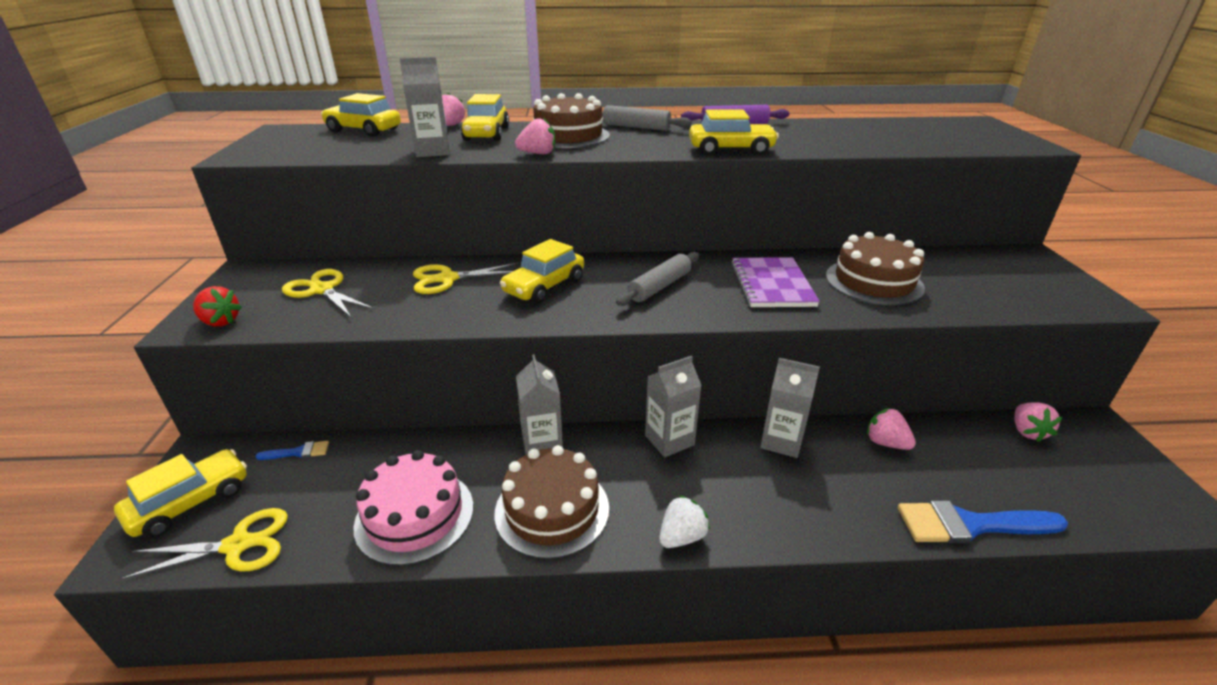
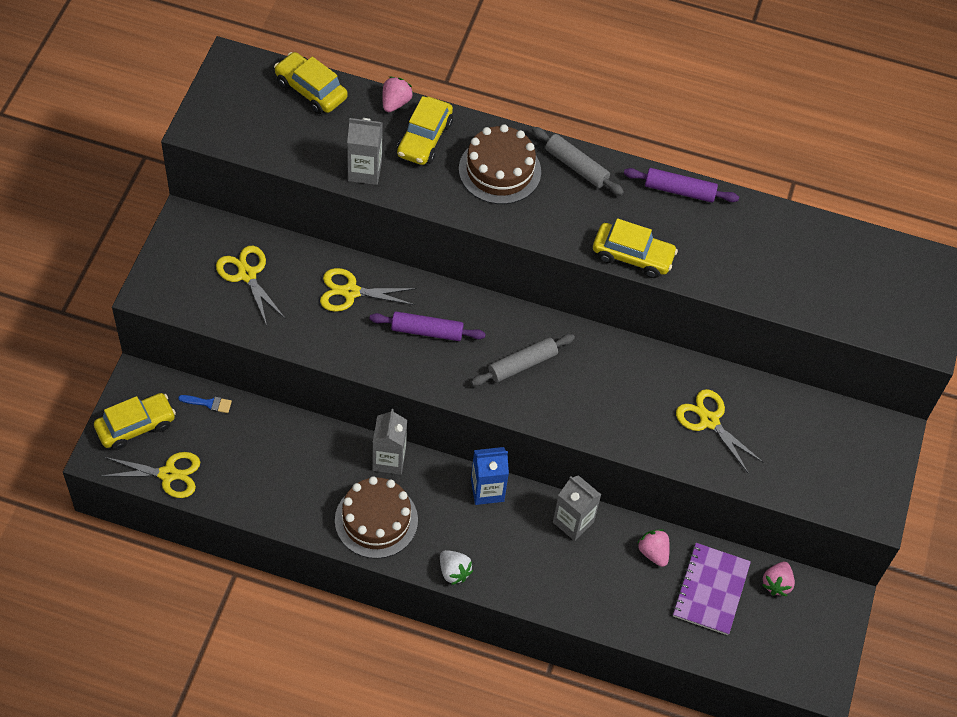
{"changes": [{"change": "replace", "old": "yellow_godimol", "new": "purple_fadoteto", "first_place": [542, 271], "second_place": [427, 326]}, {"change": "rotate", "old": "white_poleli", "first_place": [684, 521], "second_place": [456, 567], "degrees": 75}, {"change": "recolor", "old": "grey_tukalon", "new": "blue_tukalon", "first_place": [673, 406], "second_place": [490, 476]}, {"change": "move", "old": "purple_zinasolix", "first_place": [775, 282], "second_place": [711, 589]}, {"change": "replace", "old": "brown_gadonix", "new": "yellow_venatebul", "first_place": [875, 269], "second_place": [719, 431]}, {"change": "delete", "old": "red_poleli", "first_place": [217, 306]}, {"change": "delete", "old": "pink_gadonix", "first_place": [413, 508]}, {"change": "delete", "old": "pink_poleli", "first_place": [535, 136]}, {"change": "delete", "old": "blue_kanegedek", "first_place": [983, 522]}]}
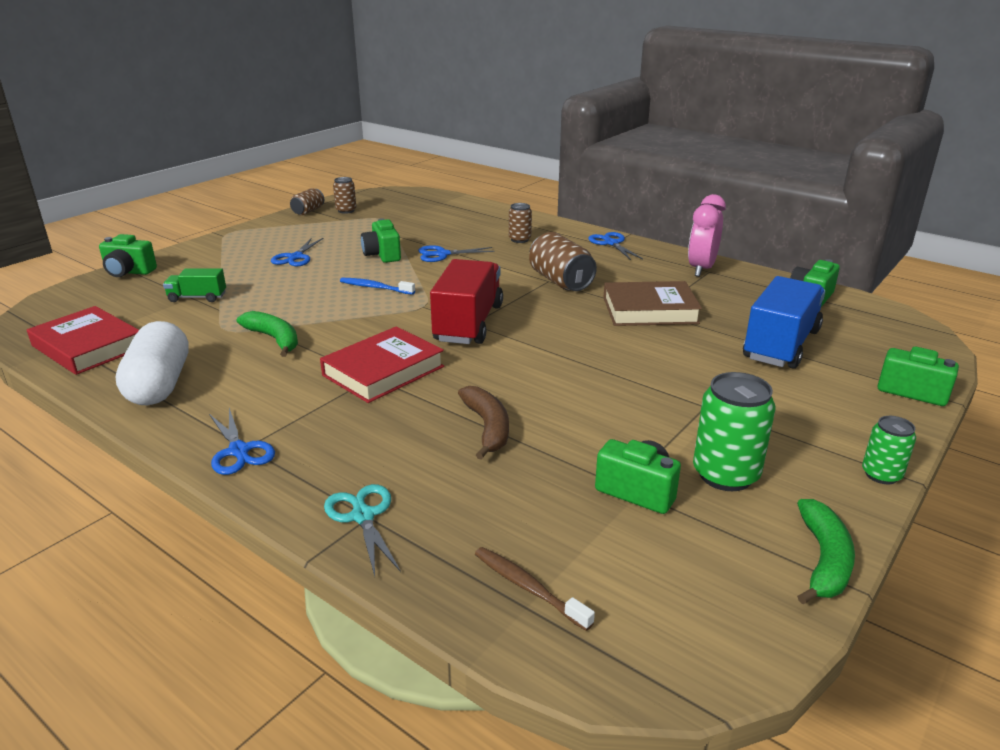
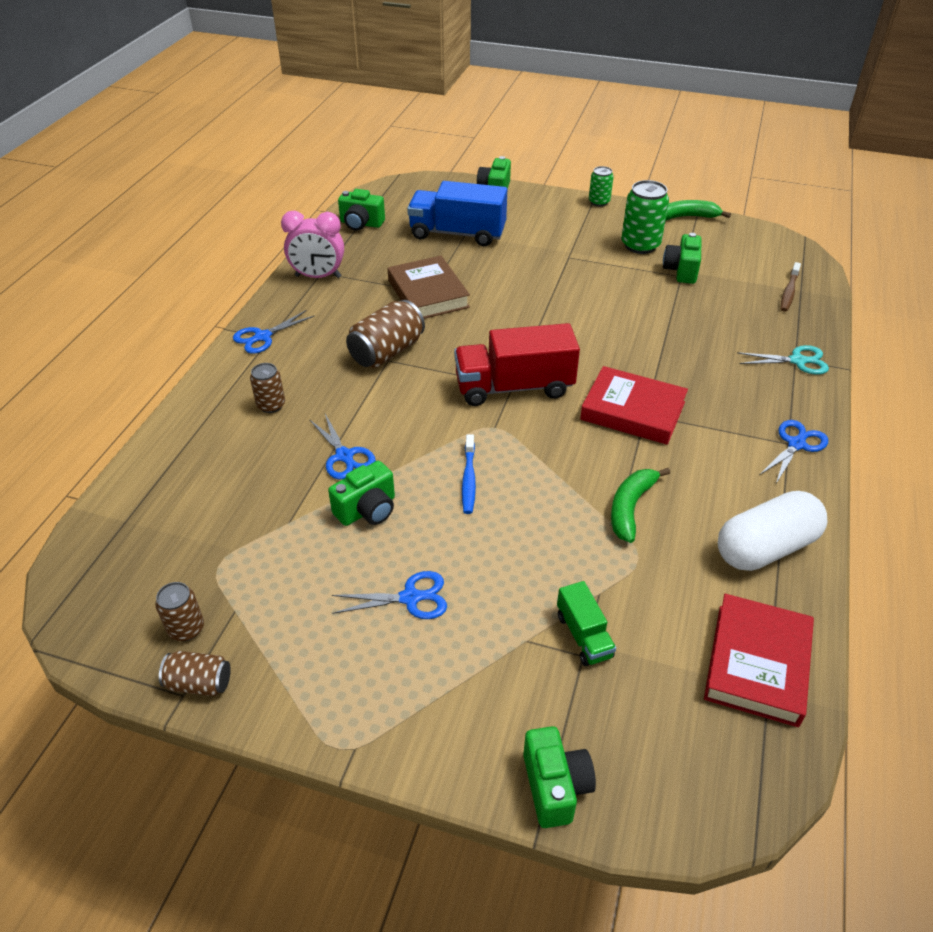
{"changes": [{"change": "rotate", "old": "turquoise_venatebul", "first_place": [362, 530], "second_place": [783, 360], "degrees": -135}, {"change": "delete", "old": "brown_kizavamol", "first_place": [483, 423]}]}
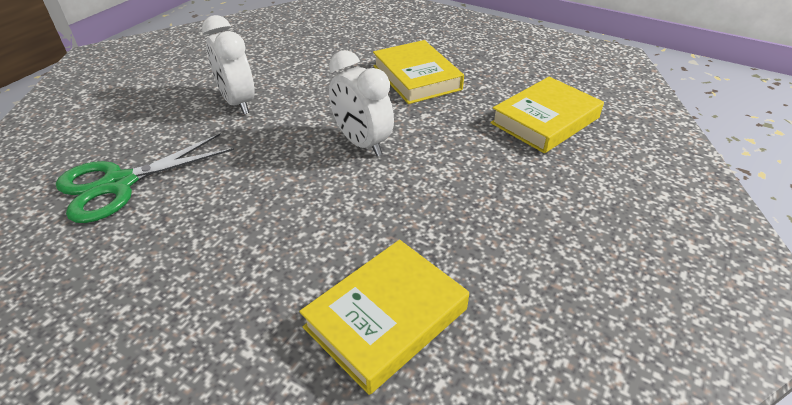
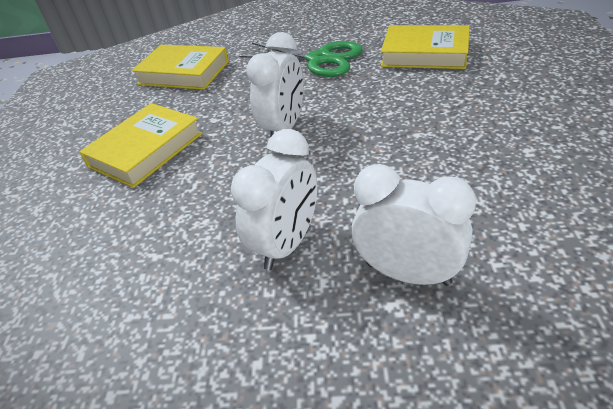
{"changes": [{"change": "move", "old": "green_venatebul", "first_place": [145, 178], "second_place": [301, 59]}, {"change": "insert", "new": "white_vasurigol", "second_place": [414, 225]}]}
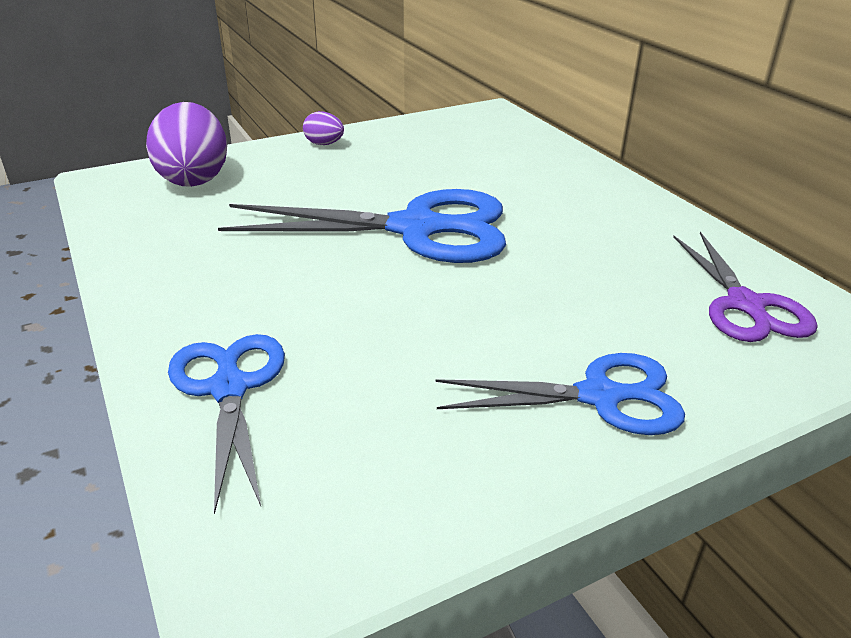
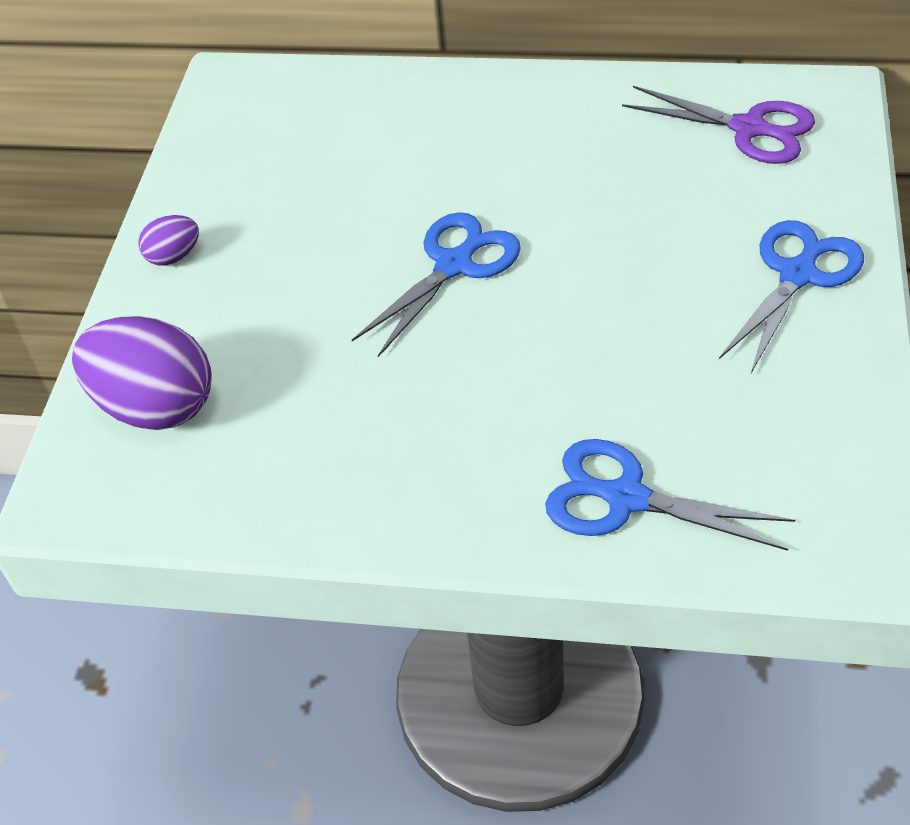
{"changes": [{"change": "resize", "old": "blue_venatebul", "first_place": [362, 226], "second_place": [436, 284], "factor": 0.61}]}
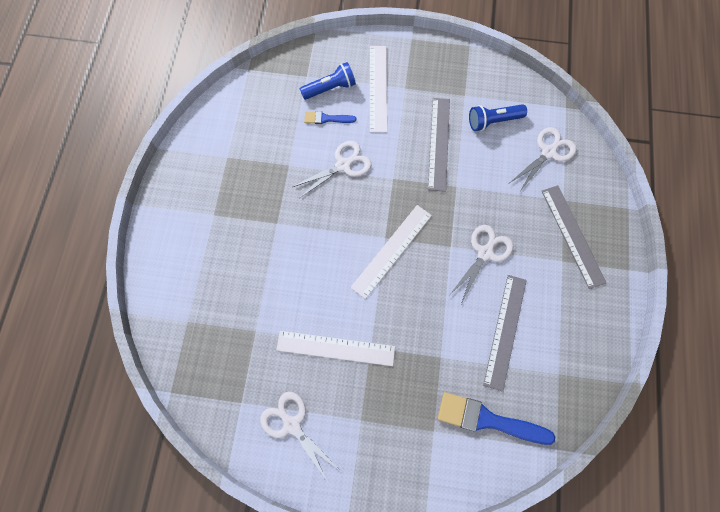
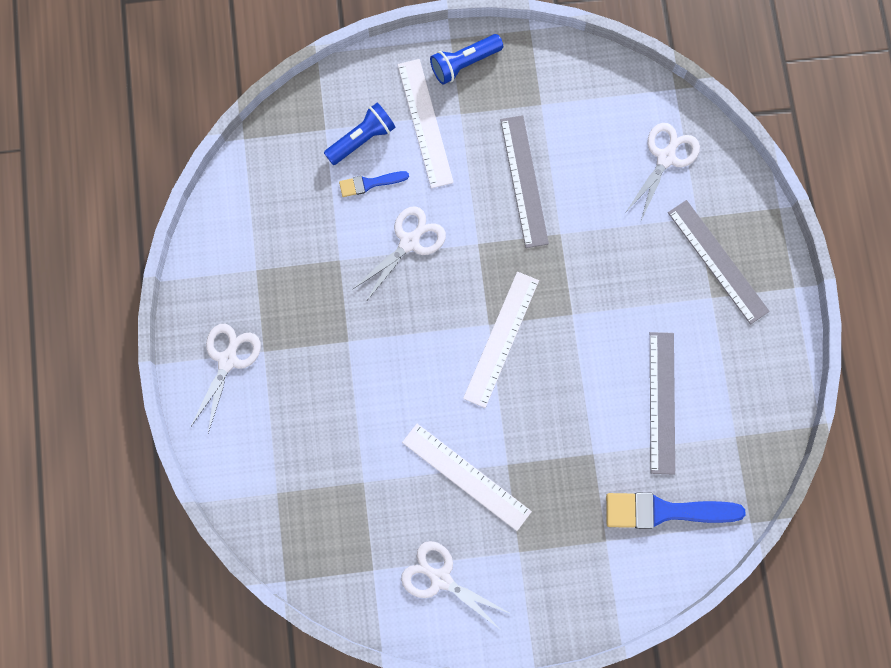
{"changes": [{"change": "move", "old": "white_venatebul", "first_place": [482, 264], "second_place": [225, 378]}, {"change": "rotate", "old": "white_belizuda", "first_place": [335, 348], "second_place": [467, 477], "degrees": 45}, {"change": "move", "old": "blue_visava", "first_place": [498, 117], "second_place": [466, 59]}]}
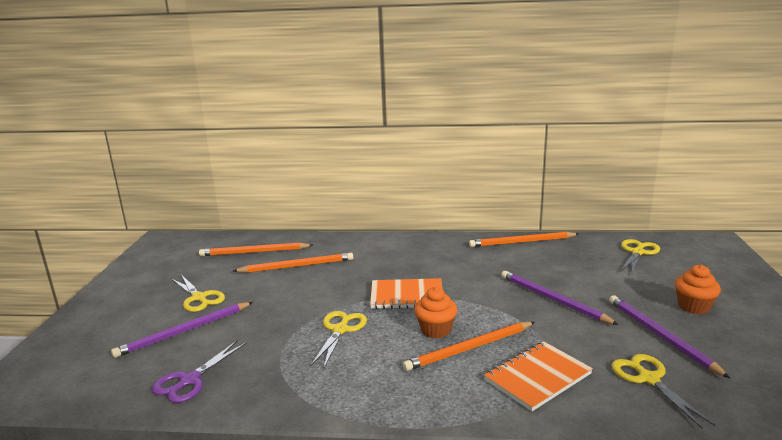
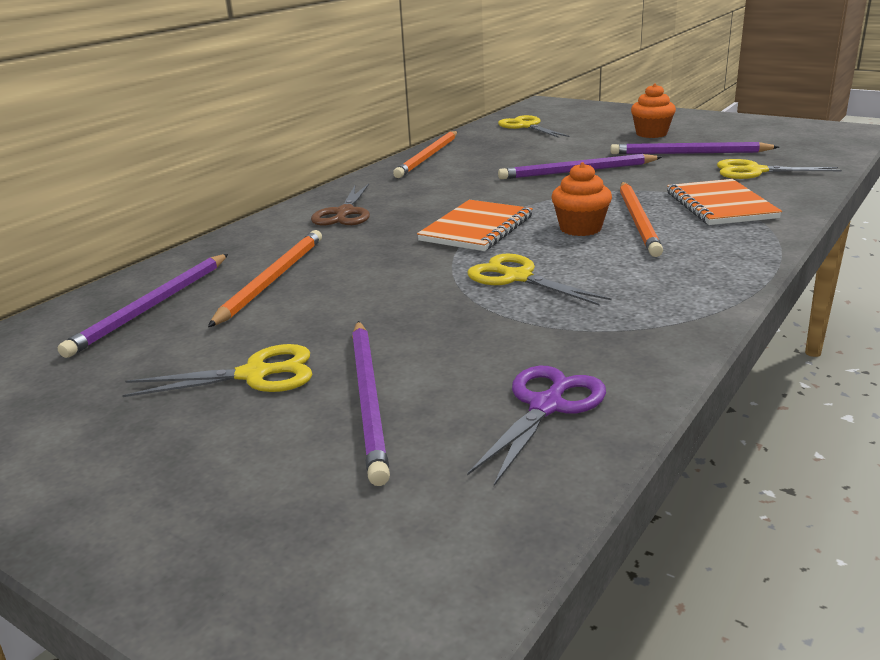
{"changes": [{"change": "recolor", "old": "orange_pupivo", "new": "purple_pupivo", "first_place": [256, 249], "second_place": [143, 306]}, {"change": "insert", "new": "brown_venatebul", "second_place": [340, 205]}, {"change": "rotate", "old": "purple_venatebul", "first_place": [199, 371], "second_place": [536, 426], "degrees": -120}]}
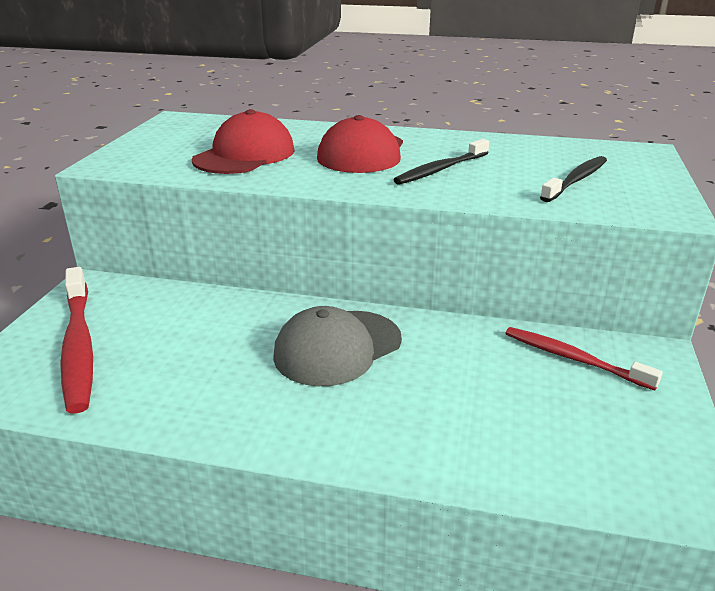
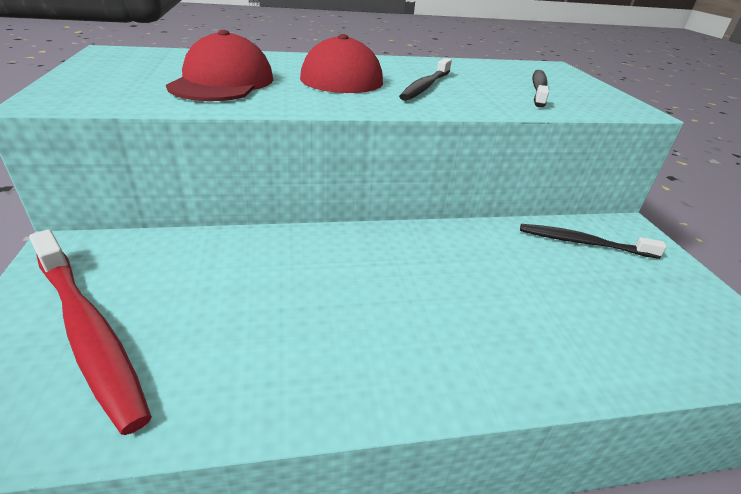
{"changes": [{"change": "recolor", "old": "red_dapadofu", "new": "black_dapadofu", "first_place": [584, 359], "second_place": [593, 241]}, {"change": "delete", "old": "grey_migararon", "first_place": [337, 346]}]}
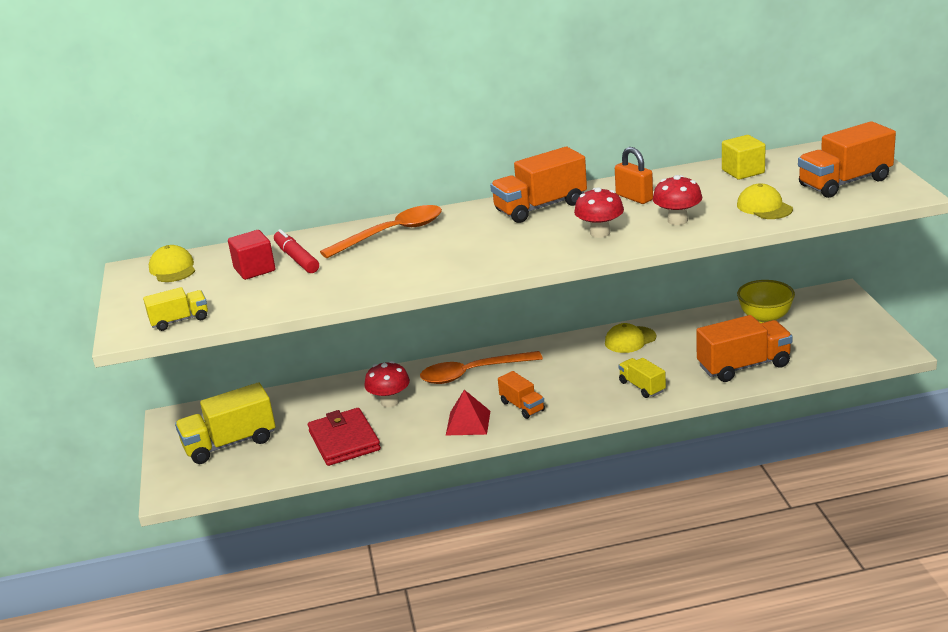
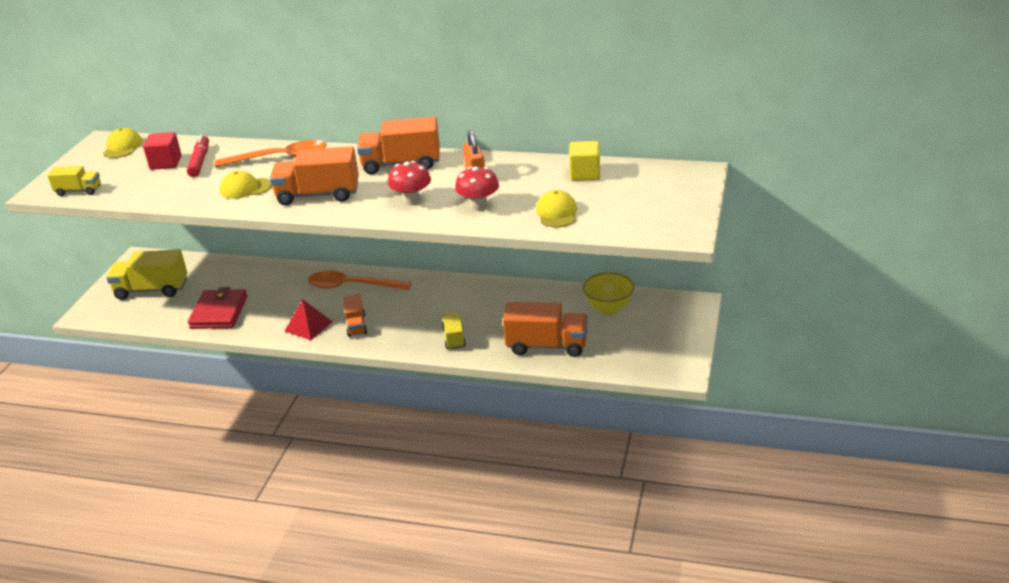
{"changes": [{"change": "move", "old": "yellow_migararon", "first_place": [630, 338], "second_place": [246, 185]}, {"change": "move", "old": "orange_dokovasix", "first_place": [847, 159], "second_place": [314, 175]}, {"change": "delete", "old": "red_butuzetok", "first_place": [387, 384]}]}
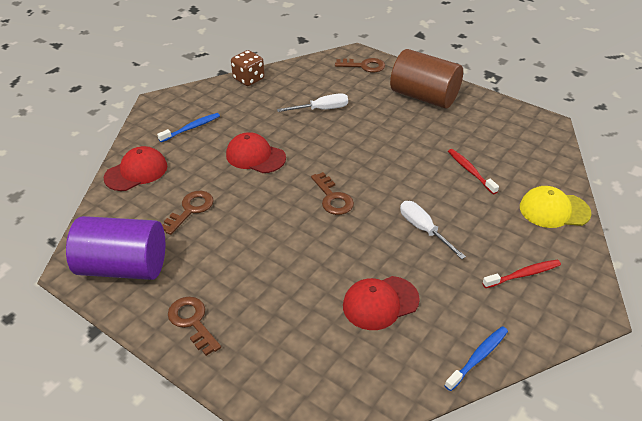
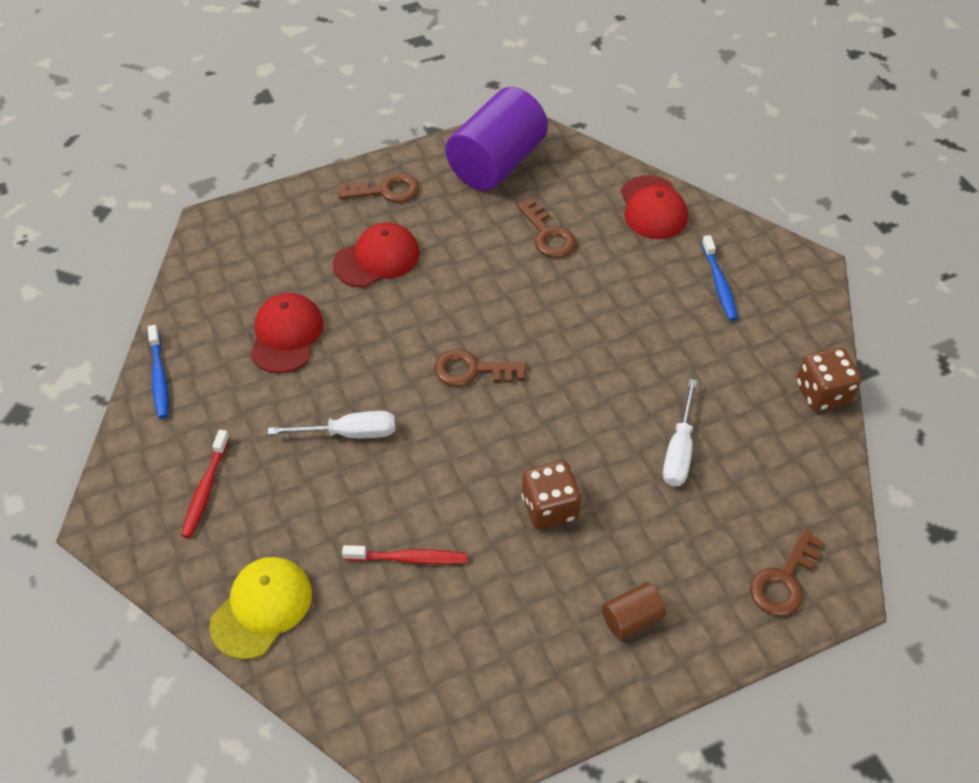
{"changes": [{"change": "move", "old": "red_migararon", "first_place": [256, 152], "second_place": [376, 254]}, {"change": "insert", "new": "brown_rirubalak", "second_place": [551, 495]}, {"change": "resize", "old": "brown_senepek", "first_place": [426, 79], "second_place": [634, 610], "factor": 0.44}]}
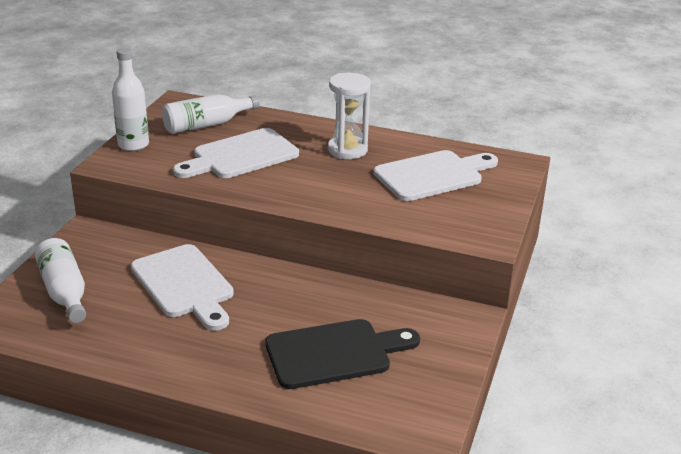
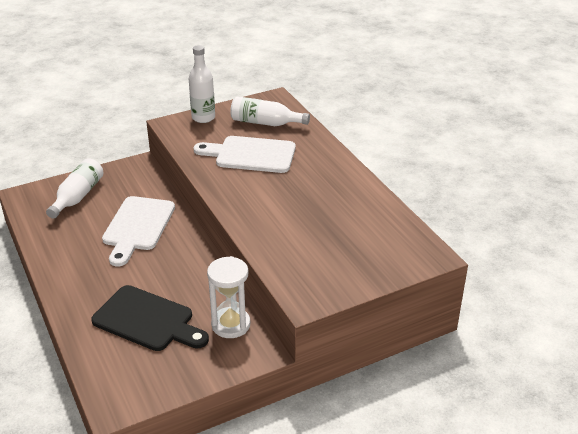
{"changes": [{"change": "move", "old": "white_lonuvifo", "first_place": [349, 116], "second_place": [228, 297]}, {"change": "delete", "old": "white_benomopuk", "first_place": [436, 175]}]}
